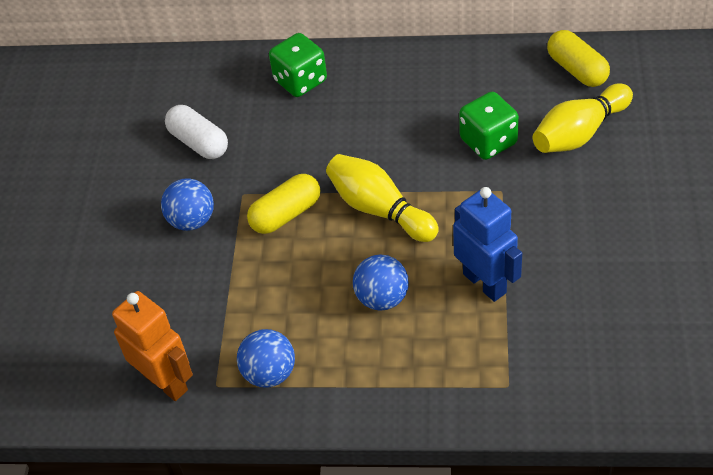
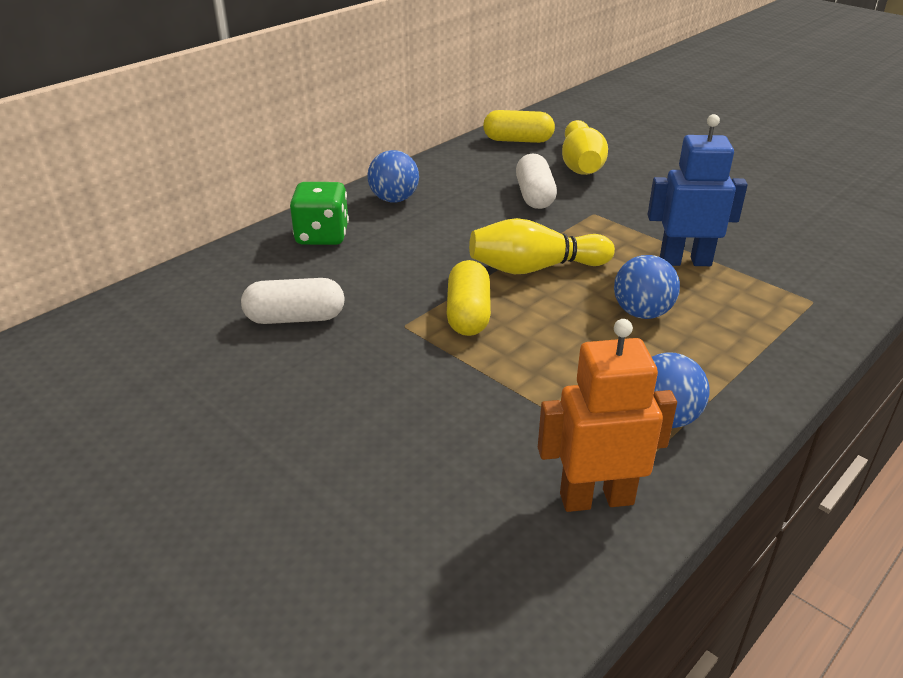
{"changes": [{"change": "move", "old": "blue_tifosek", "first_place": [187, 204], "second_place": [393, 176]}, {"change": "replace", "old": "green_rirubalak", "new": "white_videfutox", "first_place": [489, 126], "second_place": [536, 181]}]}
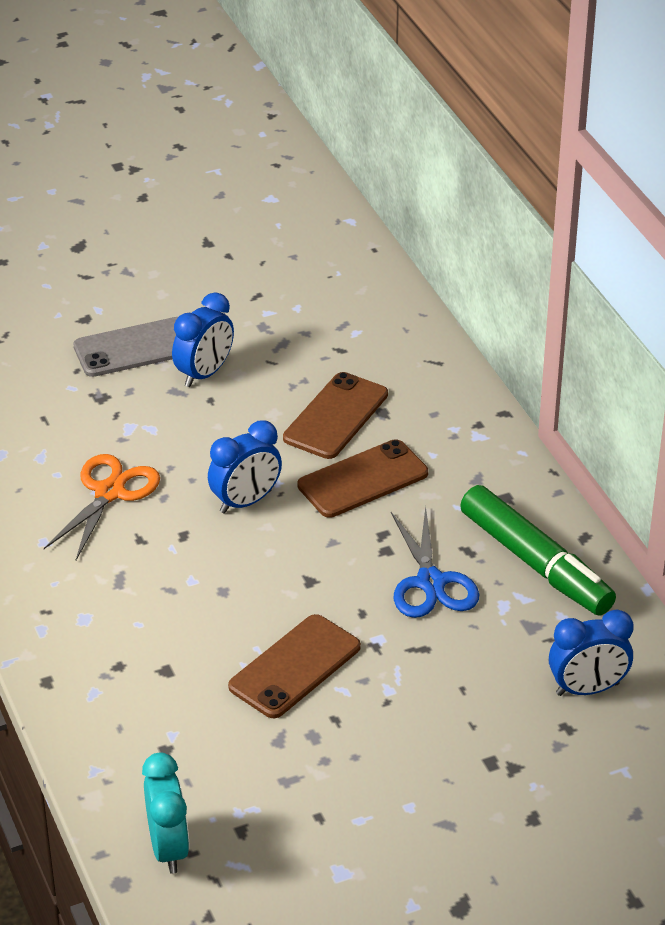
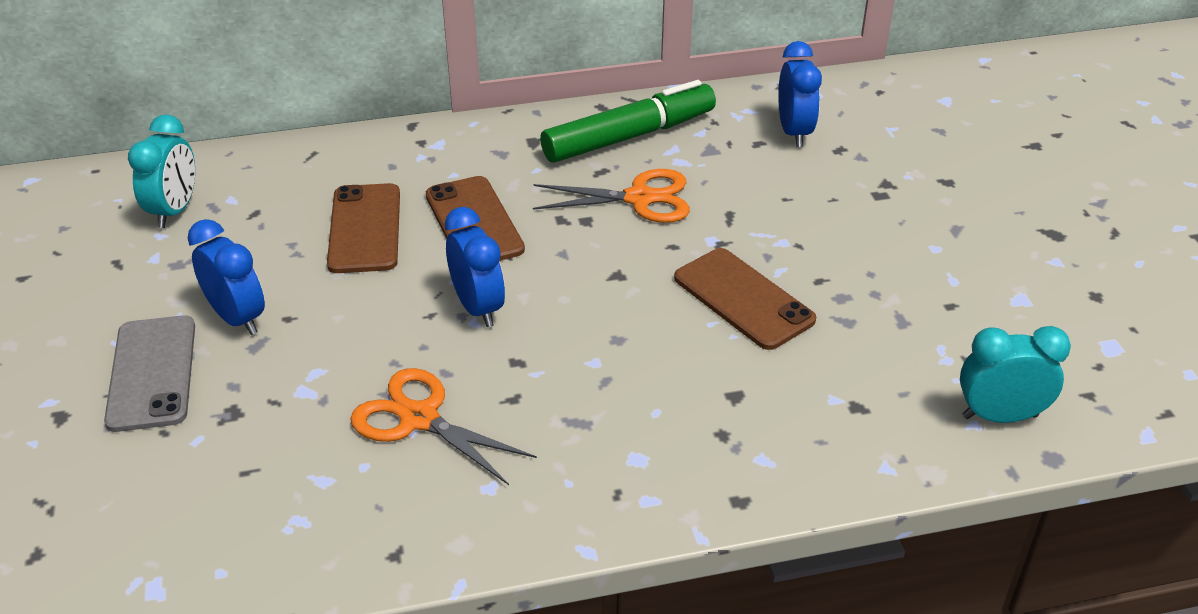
{"changes": [{"change": "insert", "new": "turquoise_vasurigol", "second_place": [161, 171]}, {"change": "rotate", "old": "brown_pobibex", "first_place": [335, 415], "second_place": [363, 228], "degrees": 45}, {"change": "recolor", "old": "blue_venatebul", "new": "orange_venatebul", "first_place": [435, 562], "second_place": [611, 196]}]}
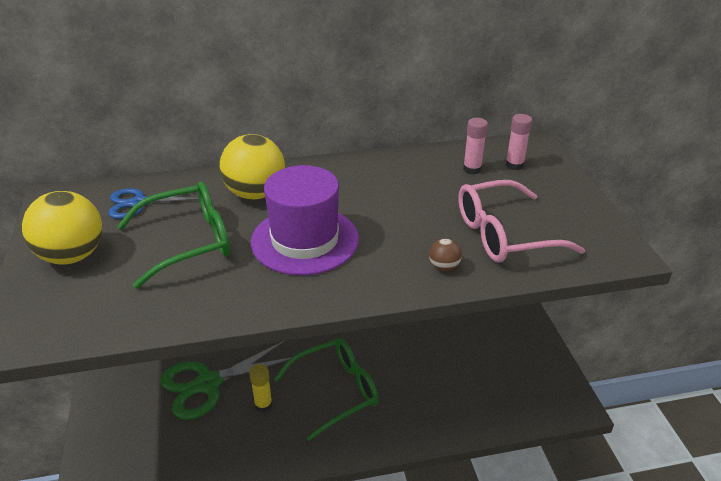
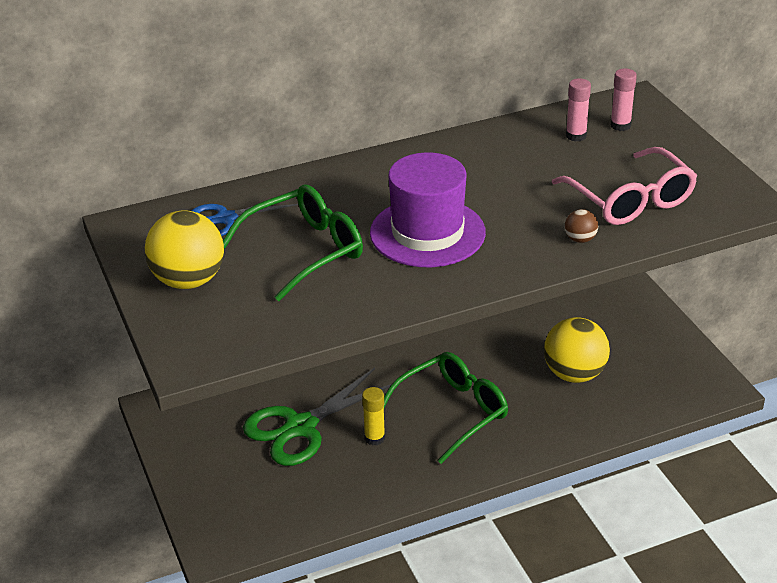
{"changes": [{"change": "move", "old": "yellow_tifosek", "first_place": [252, 166], "second_place": [577, 350]}, {"change": "rotate", "old": "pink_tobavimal", "first_place": [521, 221], "second_place": [624, 186], "degrees": -90}]}
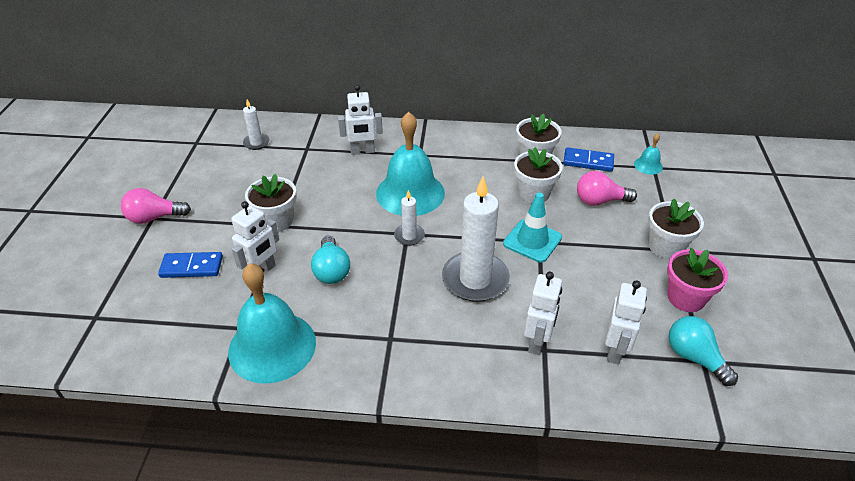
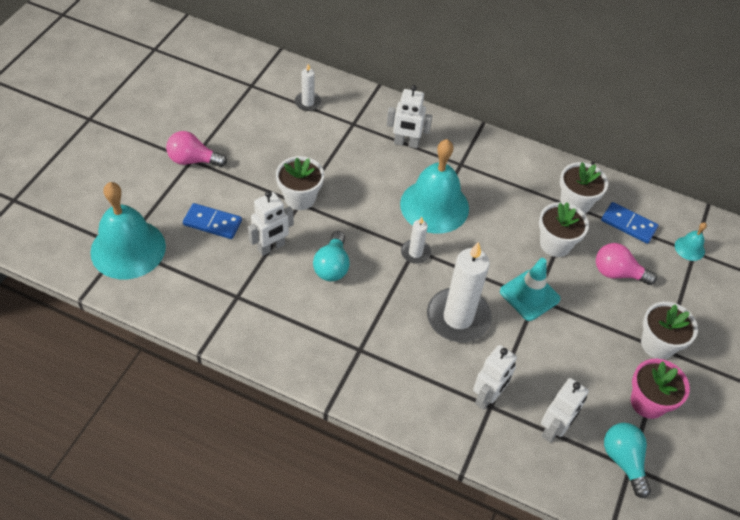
{"changes": [{"change": "move", "old": "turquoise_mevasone", "first_place": [272, 323], "second_place": [128, 230]}]}
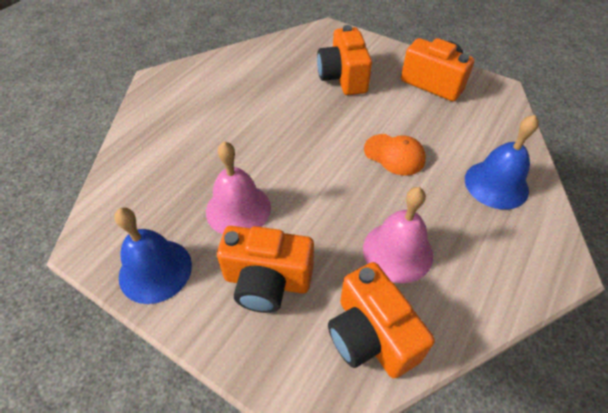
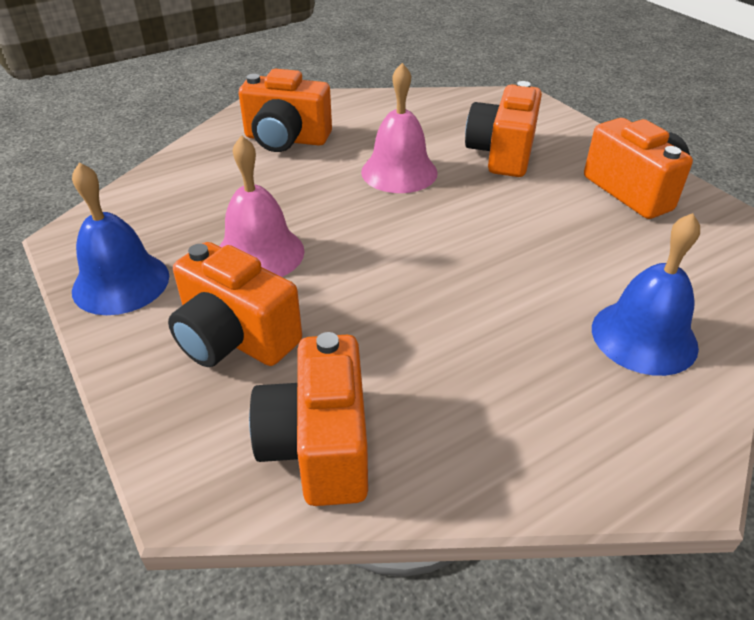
{"changes": [{"change": "insert", "new": "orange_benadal", "second_place": [285, 110]}, {"change": "move", "old": "pink_mevasone", "first_place": [398, 235], "second_place": [399, 128]}, {"change": "delete", "old": "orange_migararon", "first_place": [395, 155]}]}
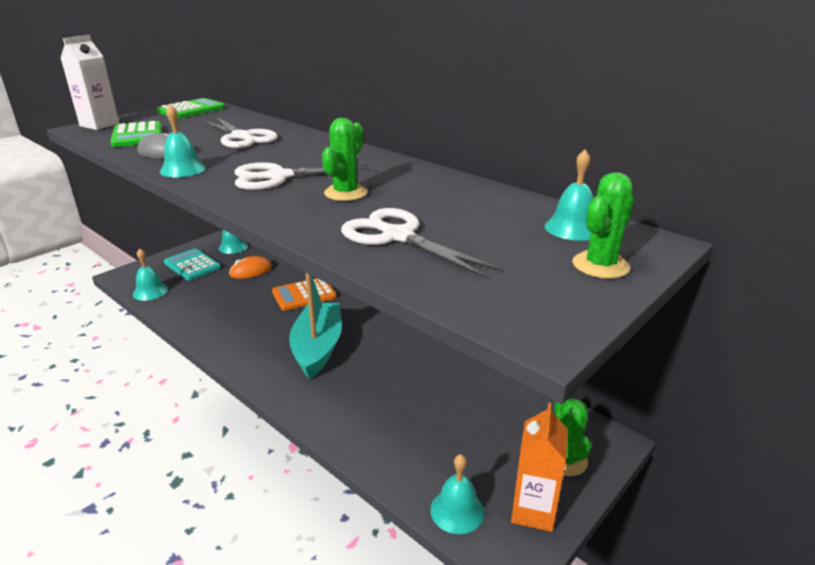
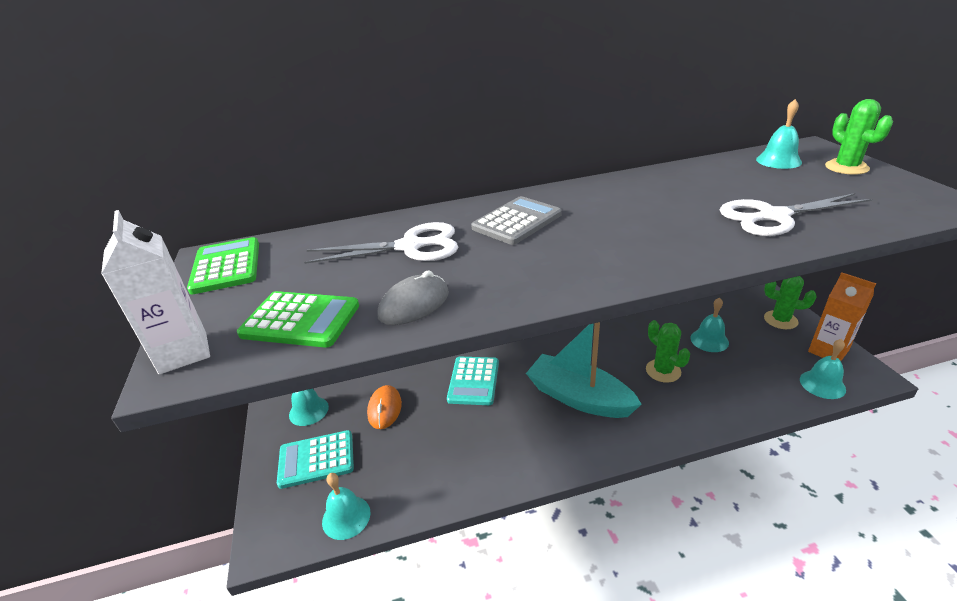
{"changes": [{"change": "recolor", "old": "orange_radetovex", "new": "turquoise_radetovex", "first_place": [304, 294], "second_place": [473, 381]}, {"change": "insert", "new": "grey_radetovex", "second_place": [516, 220]}, {"change": "move", "old": "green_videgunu", "first_place": [345, 159], "second_place": [668, 351]}, {"change": "move", "old": "turquoise_mevasone", "first_place": [183, 140], "second_place": [709, 325]}, {"change": "delete", "old": "white_venatebul", "first_place": [303, 176]}]}
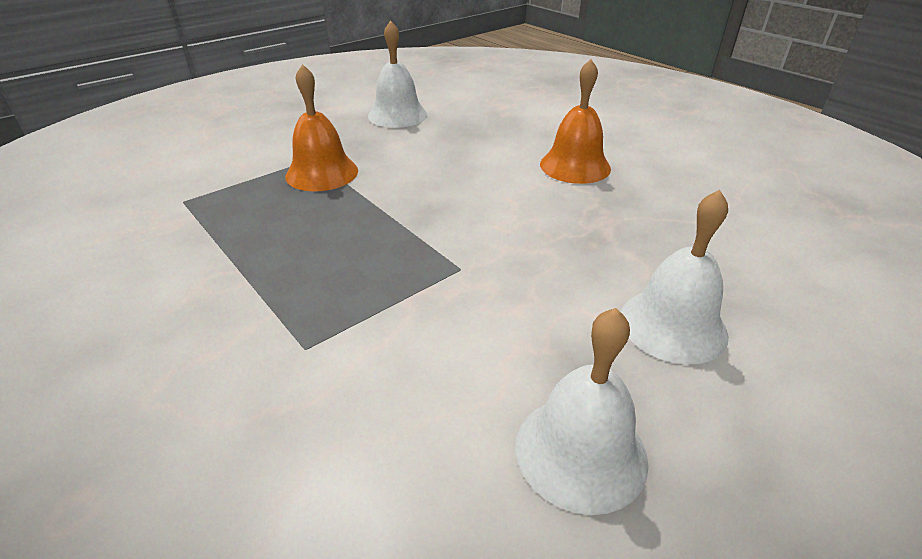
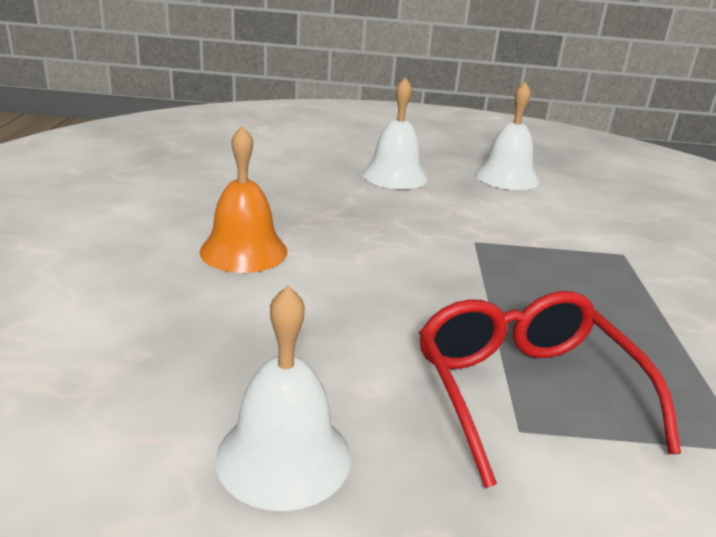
{"changes": [{"change": "replace", "old": "orange_mevasone", "new": "red_tobavimal", "first_place": [321, 127], "second_place": [550, 389]}]}
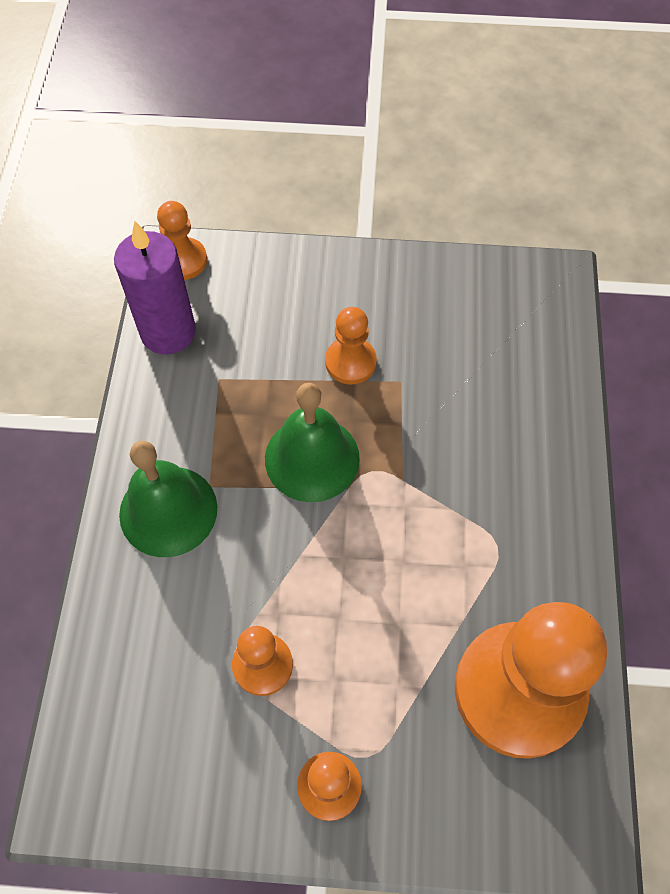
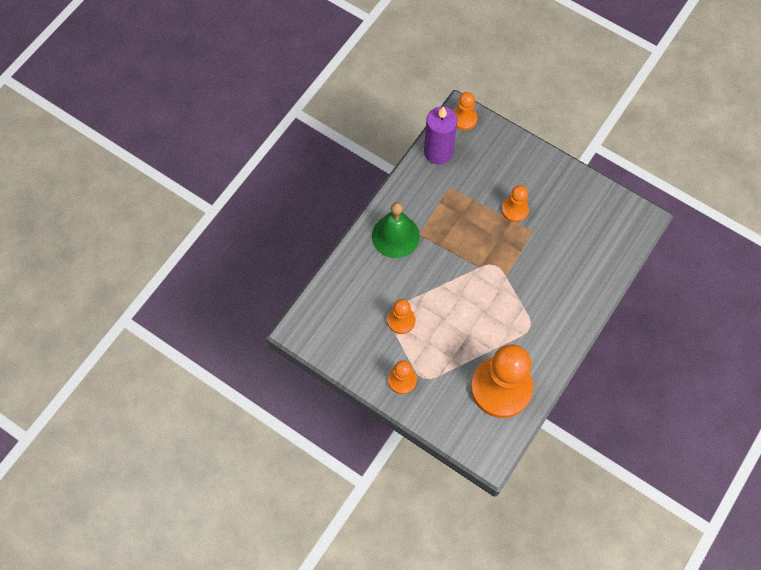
{"changes": [{"change": "delete", "old": "green_mevasone", "first_place": [312, 442]}]}
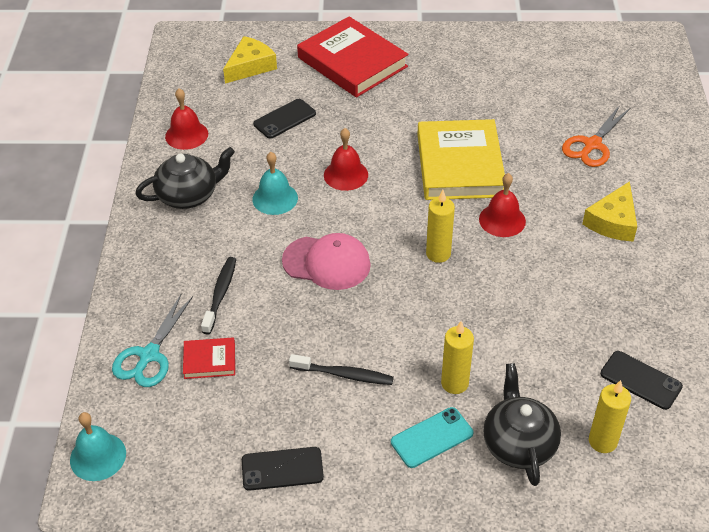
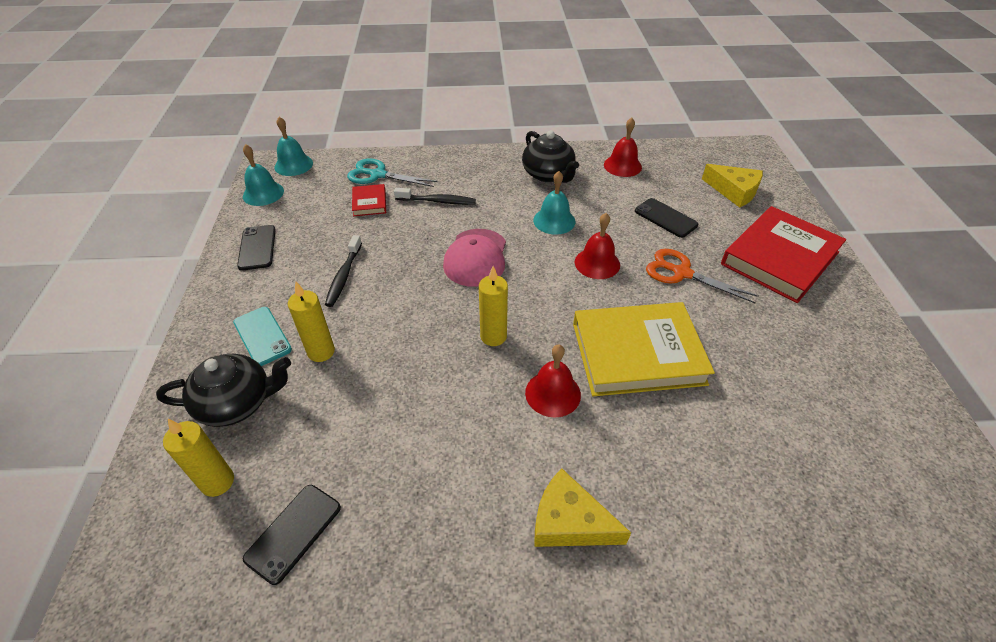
{"changes": [{"change": "insert", "new": "turquoise_mevasone", "second_place": [263, 175]}, {"change": "move", "old": "orange_venatebul", "first_place": [596, 136], "second_place": [702, 276]}]}
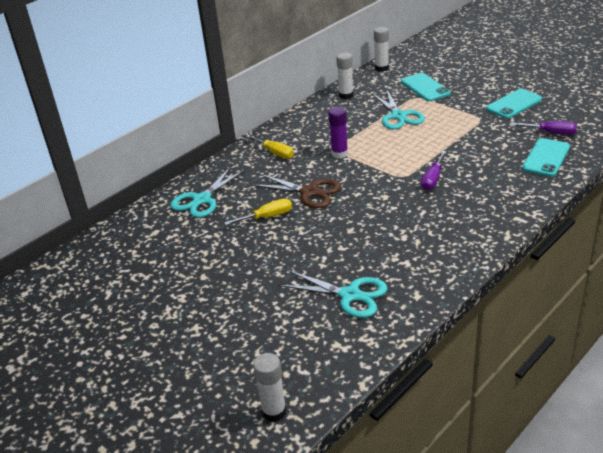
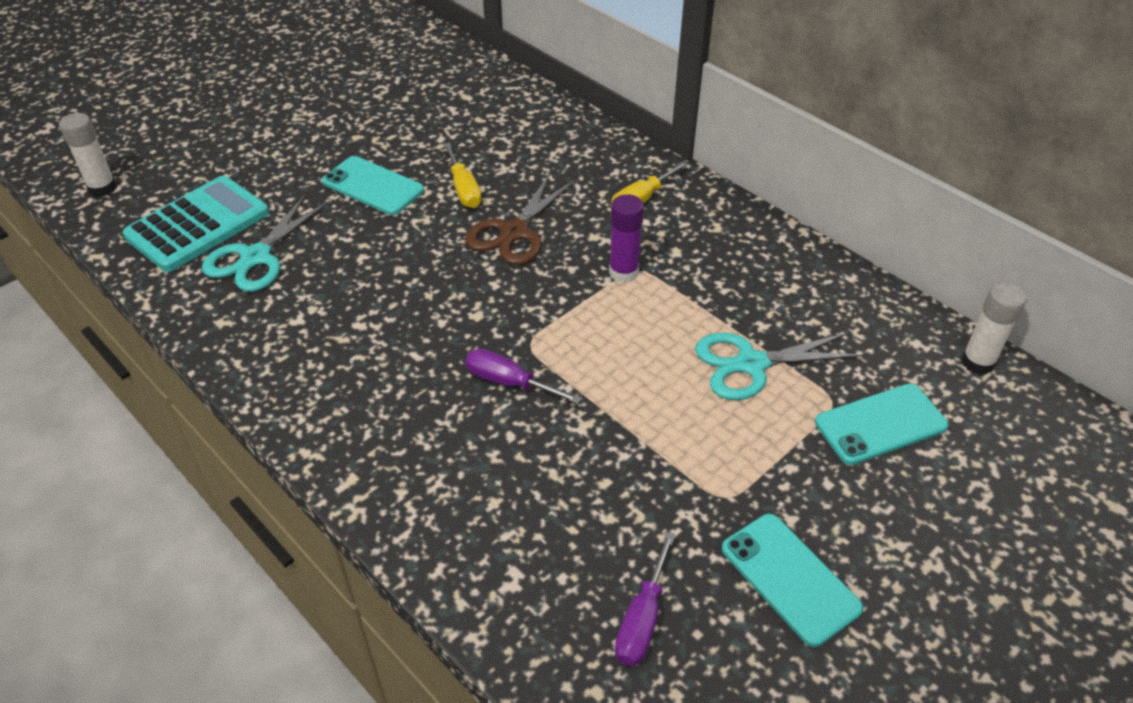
{"changes": [{"change": "insert", "new": "turquoise_radetovex", "second_place": [196, 224]}, {"change": "move", "old": "turquoise_pobibex", "first_place": [546, 157], "second_place": [373, 185]}, {"change": "delete", "old": "turquoise_venatebul", "first_place": [208, 192]}, {"change": "delete", "old": "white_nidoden", "first_place": [345, 75]}]}
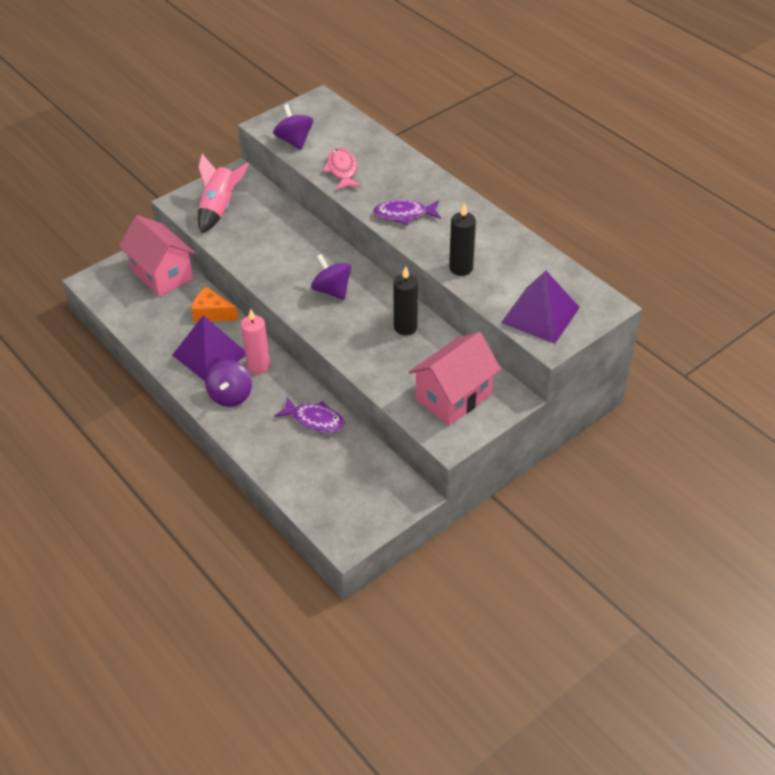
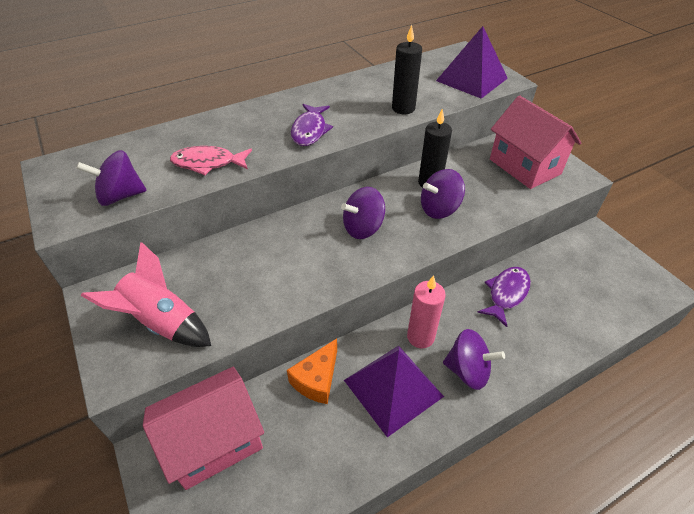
{"changes": [{"change": "insert", "new": "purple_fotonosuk", "second_place": [443, 194]}]}
